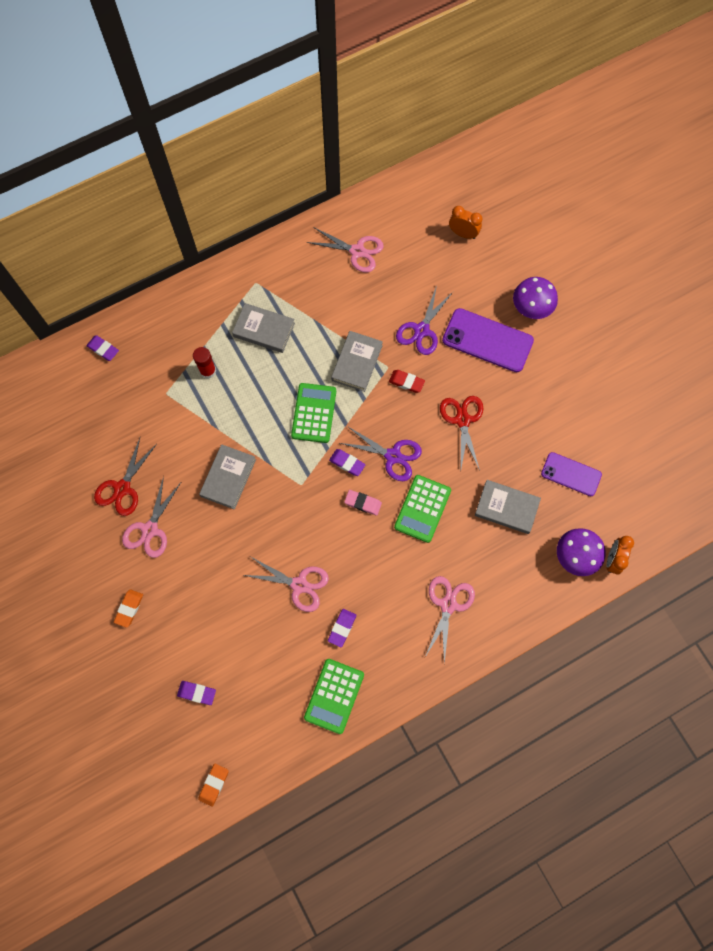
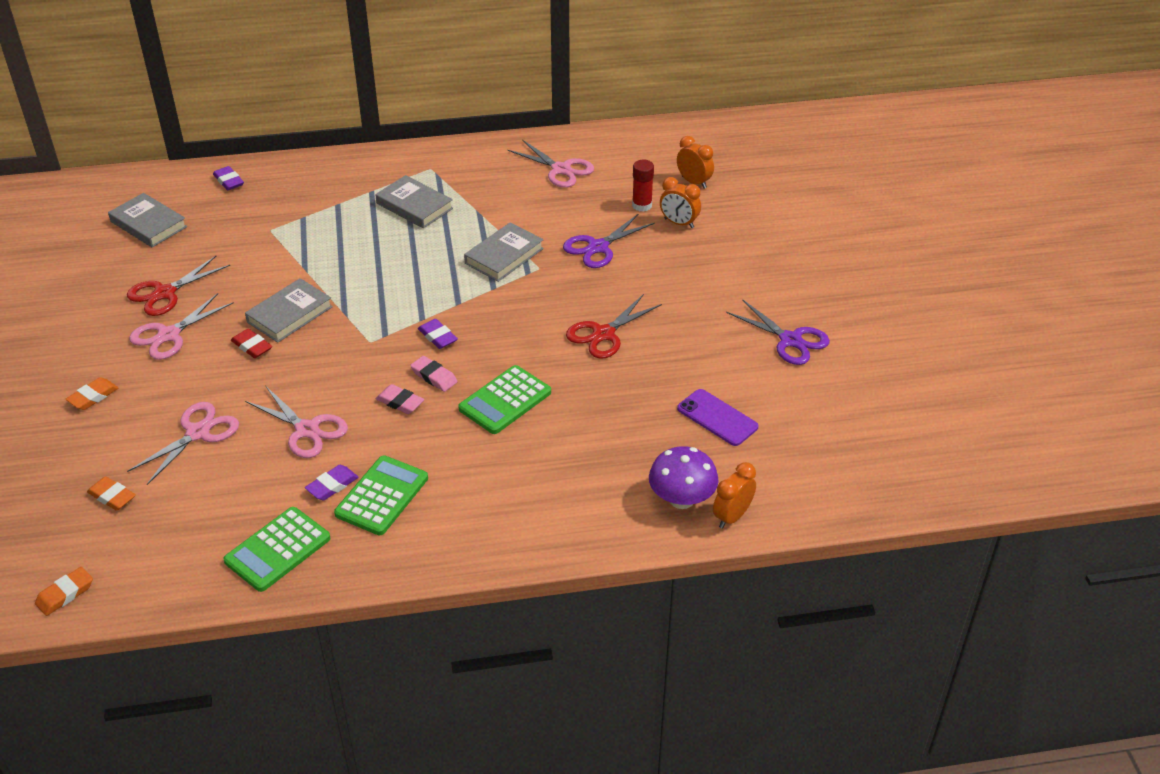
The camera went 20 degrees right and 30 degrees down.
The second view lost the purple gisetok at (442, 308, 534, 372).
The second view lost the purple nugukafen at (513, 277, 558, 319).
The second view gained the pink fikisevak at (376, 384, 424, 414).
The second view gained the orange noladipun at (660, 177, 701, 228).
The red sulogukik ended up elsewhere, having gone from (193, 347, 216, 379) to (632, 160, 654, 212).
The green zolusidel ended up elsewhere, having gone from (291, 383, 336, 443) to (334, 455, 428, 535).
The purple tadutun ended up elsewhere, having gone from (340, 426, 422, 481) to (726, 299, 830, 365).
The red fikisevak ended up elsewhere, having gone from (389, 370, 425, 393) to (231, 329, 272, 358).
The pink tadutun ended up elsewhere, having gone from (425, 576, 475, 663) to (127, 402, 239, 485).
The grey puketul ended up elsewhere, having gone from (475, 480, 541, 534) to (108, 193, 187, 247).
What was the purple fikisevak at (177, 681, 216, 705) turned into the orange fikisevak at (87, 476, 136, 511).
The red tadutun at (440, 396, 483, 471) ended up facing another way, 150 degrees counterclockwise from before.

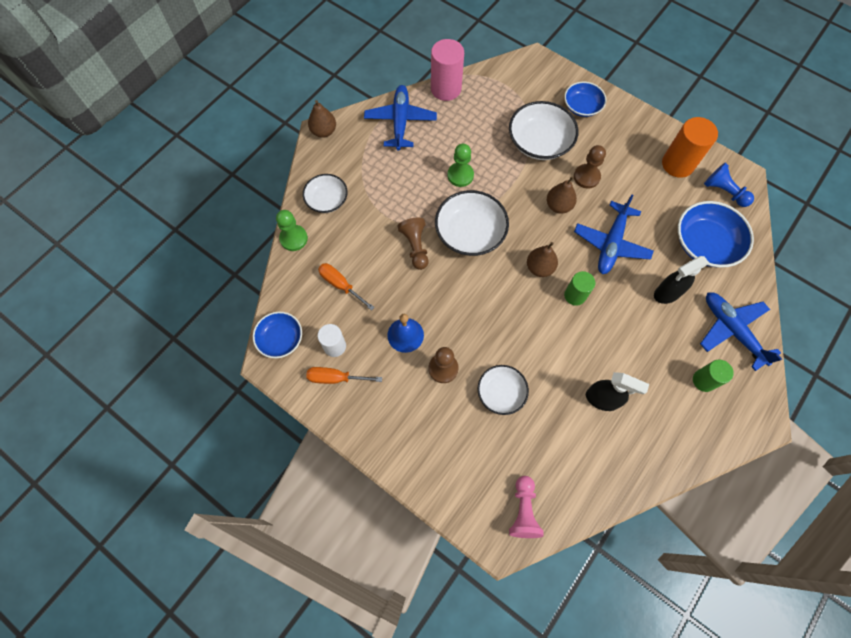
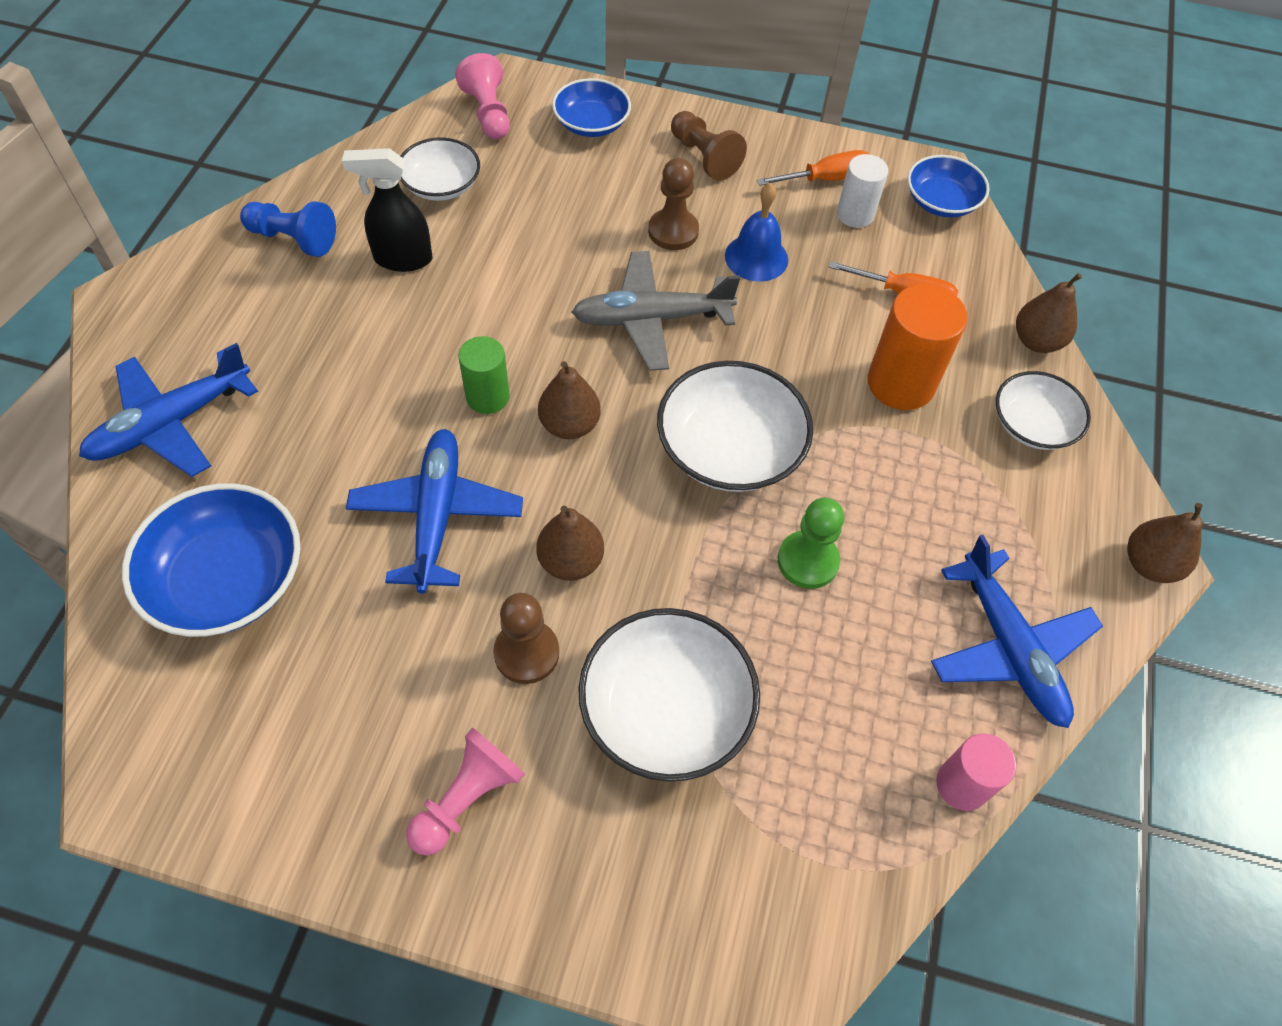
The camera went 155 degrees right and 10 degrees down.
The second view lost the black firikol at (654, 256, 709, 304).
The second view lost the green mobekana at (693, 360, 734, 392).
The second view gained the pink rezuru at (406, 727, 525, 856).
The second view gained the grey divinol at (572, 251, 740, 371).
The brown rezuru ended up elsewhere, having gone from (398, 218, 429, 270) to (671, 111, 747, 181).
The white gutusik ended up elsewhere, having gone from (478, 365, 529, 415) to (400, 137, 480, 201).
The blue gutusik ended up elsewhere, having gone from (564, 82, 607, 117) to (552, 78, 631, 137).
The orange mobekana ended up elsewhere, having gone from (662, 117, 718, 178) to (868, 284, 967, 410).
The blue rezuru ended up elsewhere, having gone from (704, 163, 754, 207) to (240, 202, 336, 257).
Where the green rezuru stood at (276, 210, 308, 251), the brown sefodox came to stand at (1016, 273, 1082, 353).
The blue divinol at (700, 292, 782, 371) ended up facing another way, 105 degrees clockwise from before.
The size of the pink mobekana at (431, 39, 464, 101) changed by a factor of 0.62.

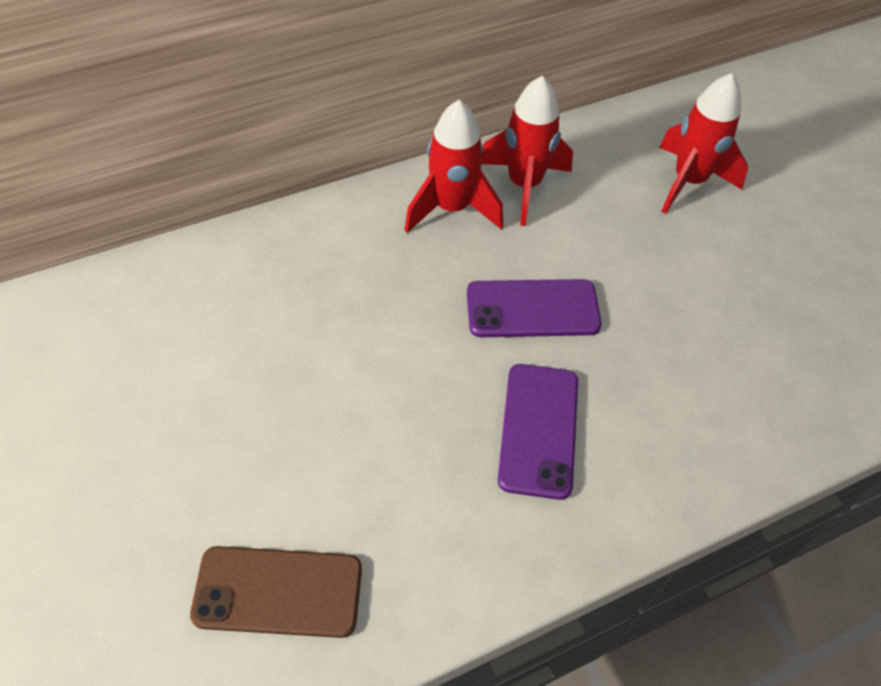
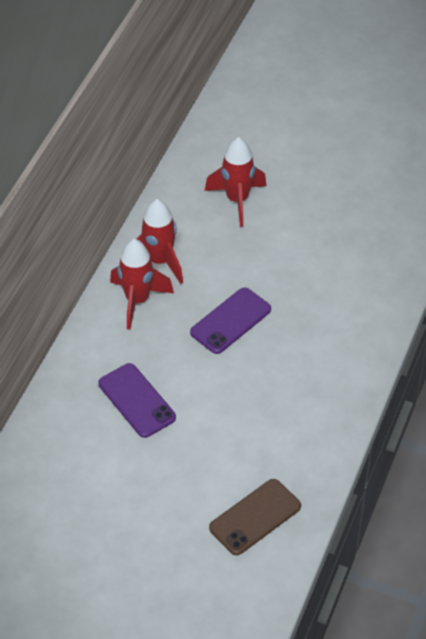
The camera went 40 degrees left and 5 degrees down.
The purple gisetok ended up elsewhere, having gone from (498, 364, 578, 500) to (98, 363, 176, 438).

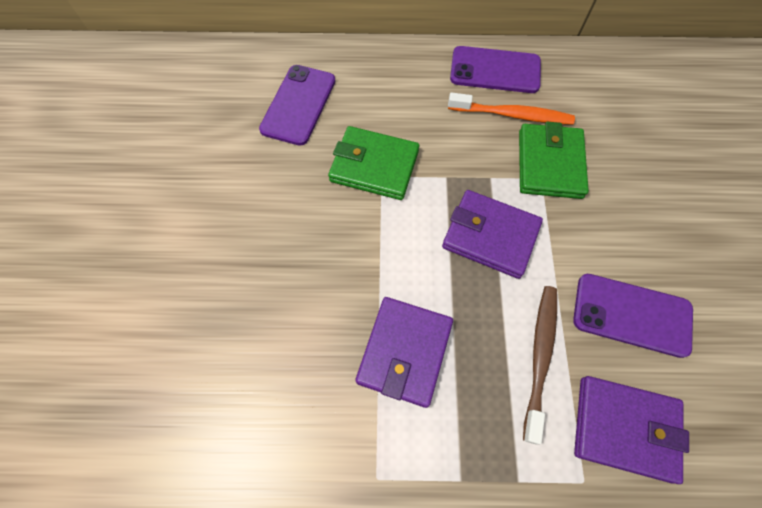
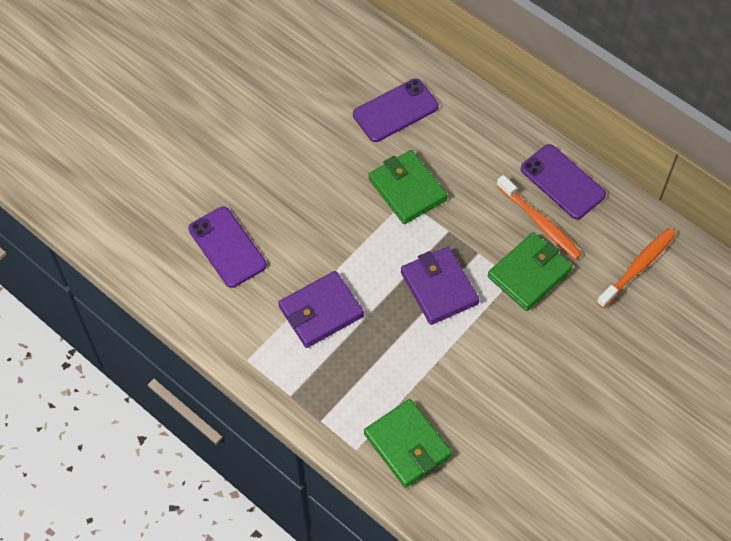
The camera went 40 degrees right and 5 degrees down.
The second view lost the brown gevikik at (523, 286, 557, 444).
The second view gained the orange gevikik at (597, 228, 676, 308).
The purple gisetok ended up elsewhere, having gone from (573, 274, 693, 358) to (188, 207, 267, 288).
What was the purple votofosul at (574, 376, 689, 484) turned into the green votofosul at (364, 399, 452, 488).

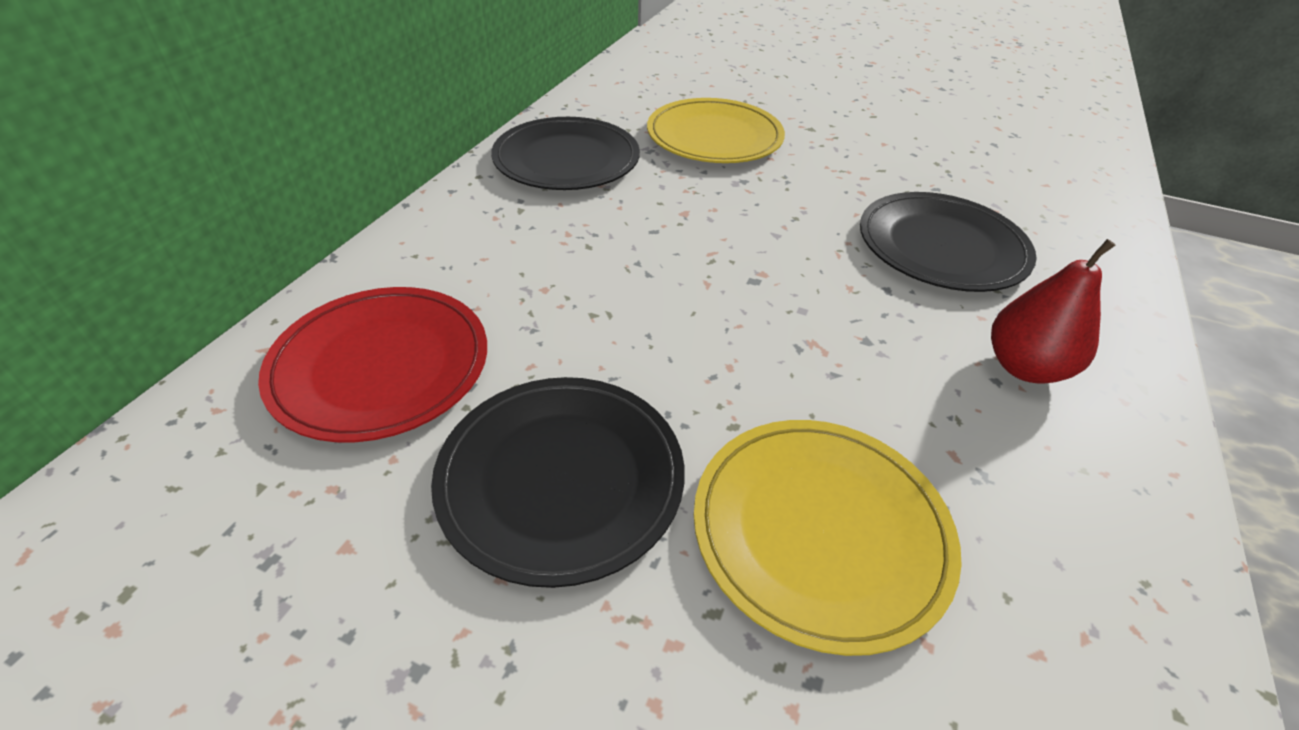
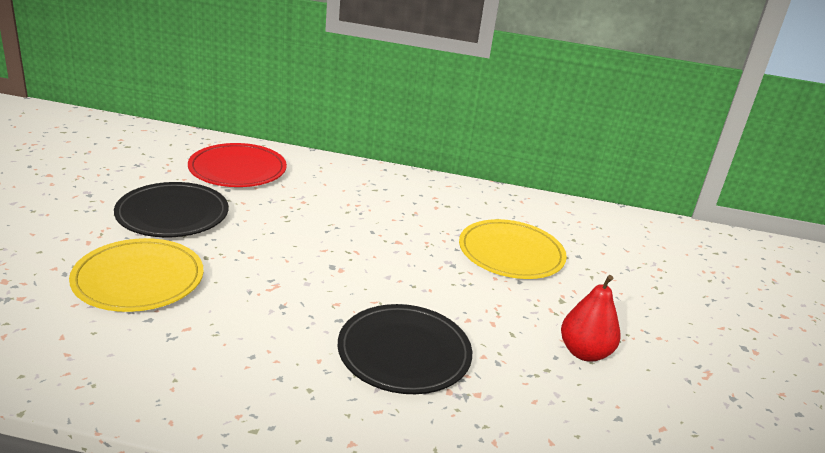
The camera went 75 degrees right and 15 degrees down.
The second view lost the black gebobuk at (491, 117, 640, 190).
The red sefodox ended up elsewhere, having gone from (991, 239, 1116, 384) to (561, 275, 621, 362).

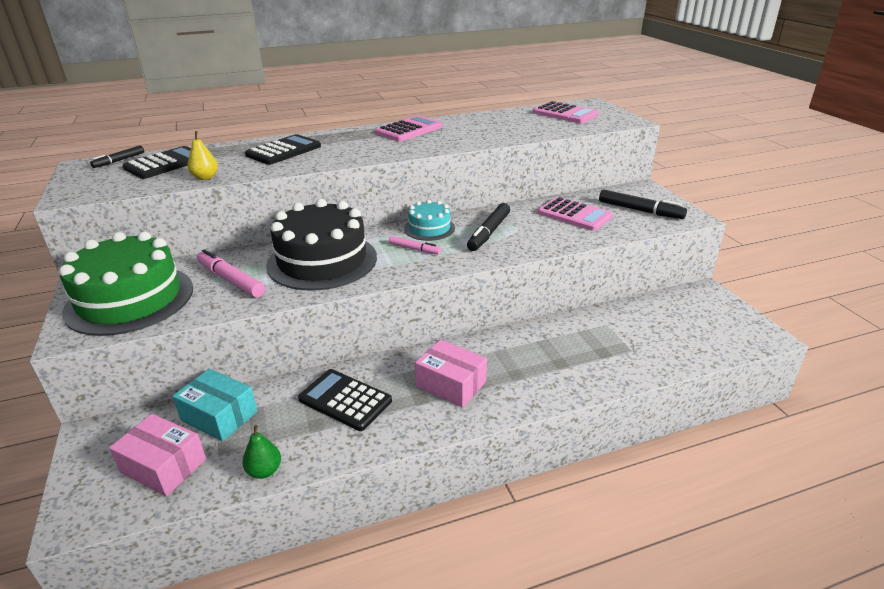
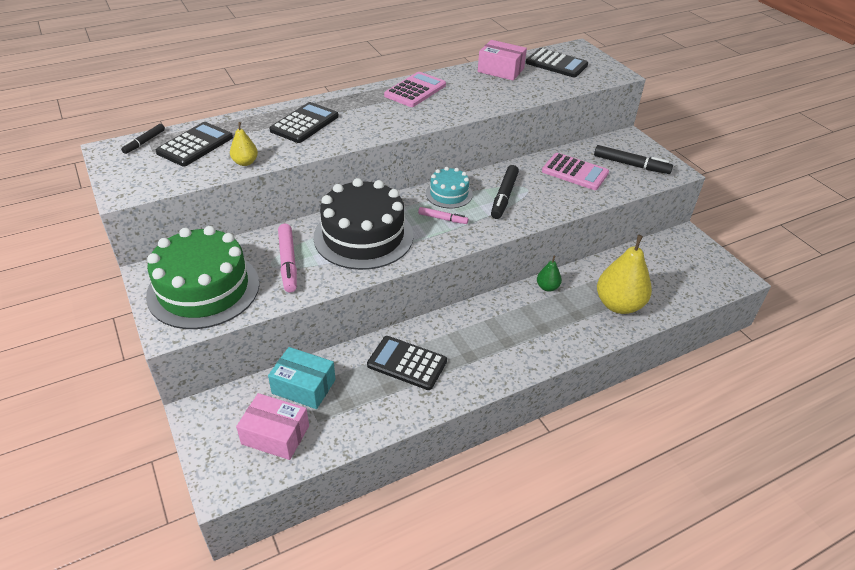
The camera went 10 degrees left and 10 degrees up.
The second view gained the yellow sefodox at (597, 235, 652, 314).
The green sefodox ended up elsewhere, having gone from (242, 425, 281, 479) to (537, 256, 562, 292).
The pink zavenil ended up elsewhere, having gone from (415, 339, 487, 407) to (478, 40, 527, 81).
What was the pink zolusidel at (533, 101, 599, 123) turned into the black zolusidel at (526, 48, 588, 77).
The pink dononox at (197, 249, 265, 298) ended up facing another way, 135 degrees counterclockwise from before.

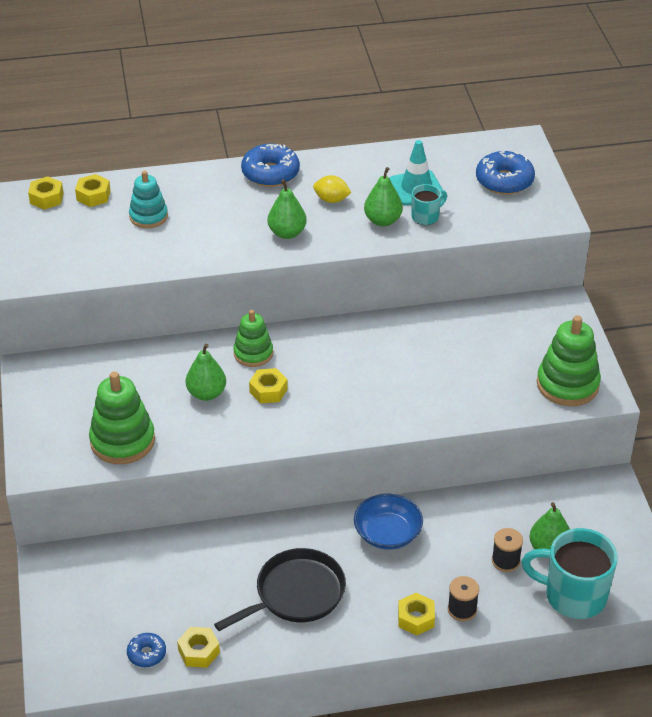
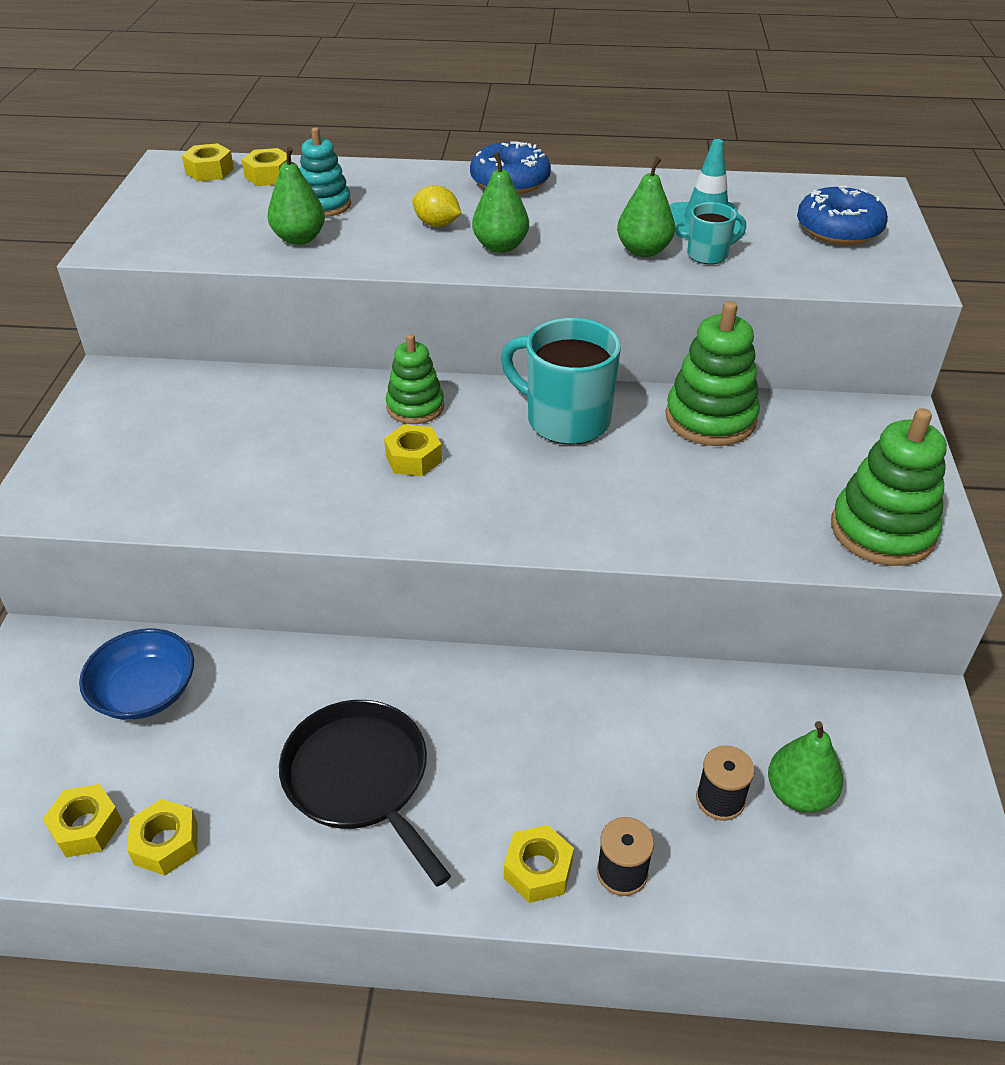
The camera went 15 degrees right and 0 degrees up.
The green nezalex ended up elsewhere, having gone from (89, 371, 155, 464) to (666, 301, 760, 446).
The green sefodox ended up elsewhere, having gone from (186, 344, 226, 401) to (267, 147, 325, 245).
The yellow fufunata ended up elsewhere, having gone from (313, 175, 352, 203) to (412, 185, 461, 227).
The blue gutusik ended up elsewhere, having gone from (354, 494, 423, 550) to (79, 628, 194, 720).
The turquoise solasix ended up elsewhere, having gone from (522, 528, 618, 619) to (501, 318, 621, 445).
Where the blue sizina stood at (127, 633, 166, 667), the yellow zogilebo came to stand at (43, 784, 122, 857).
The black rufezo at (214, 548, 346, 631) ended up facing another way, 105 degrees counterclockwise from before.

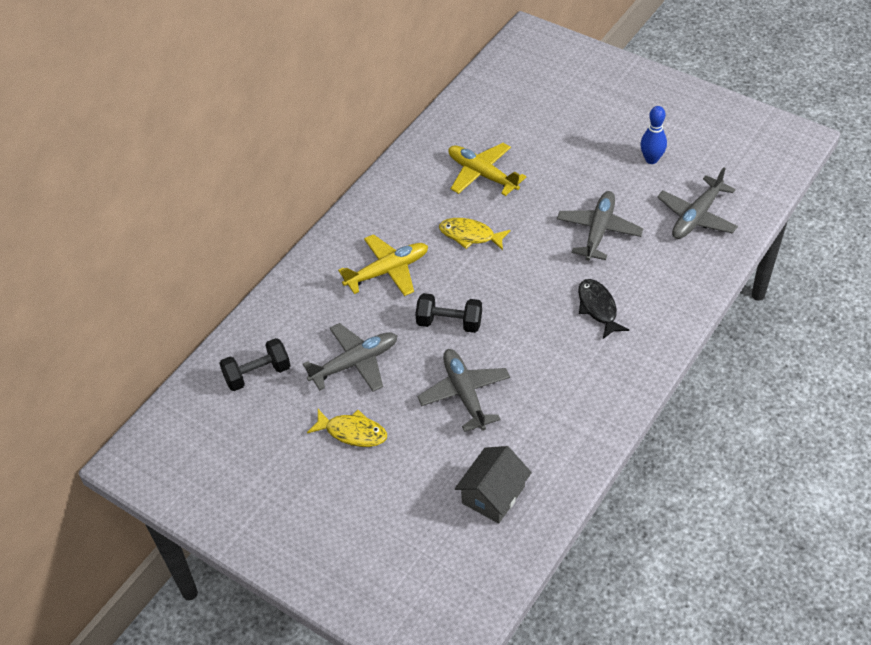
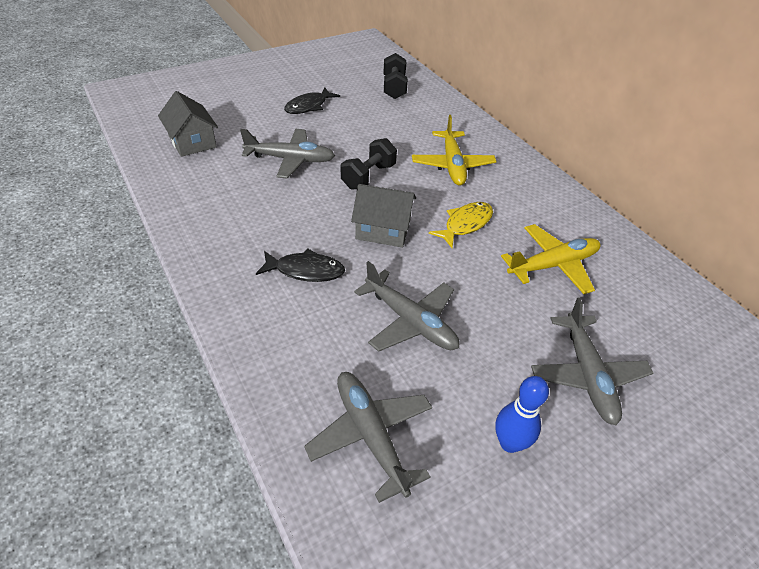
The camera went 110 degrees right and 5 degrees down.
The second view gained the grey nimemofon at (351, 184, 416, 248).
The grey divinol ended up elsewhere, having gone from (303, 323, 398, 392) to (531, 297, 653, 425).
What was the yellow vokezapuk at (307, 409, 387, 447) turned into the black vokezapuk at (284, 87, 340, 114).

